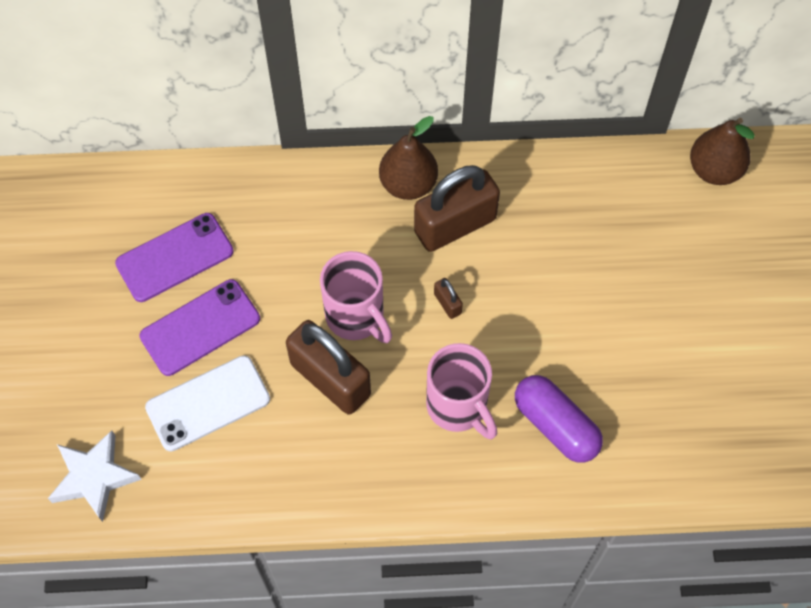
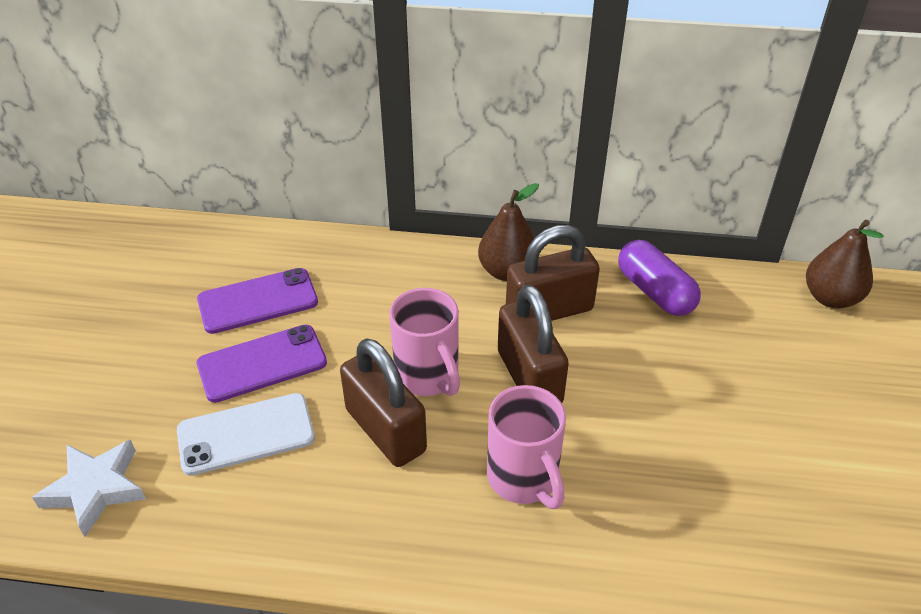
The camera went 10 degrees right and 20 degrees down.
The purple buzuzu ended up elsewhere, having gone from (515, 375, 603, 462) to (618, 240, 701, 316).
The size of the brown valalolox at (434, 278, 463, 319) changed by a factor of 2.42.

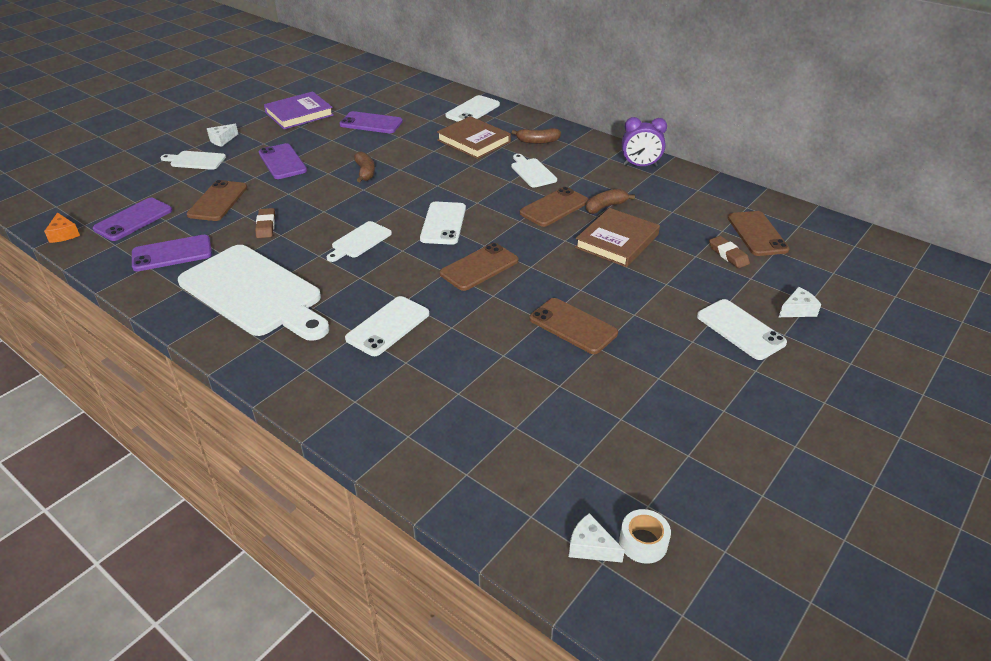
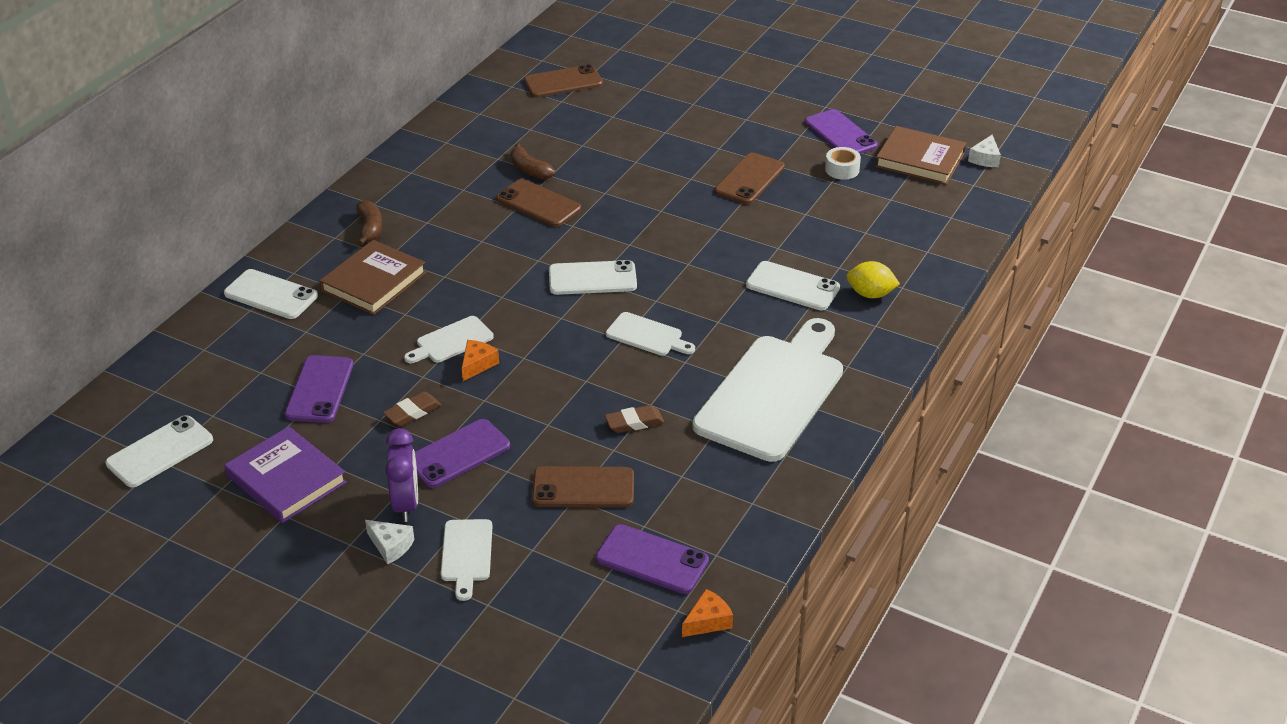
The camera went 100 degrees left and 0 degrees up.
The second view lost the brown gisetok at (440, 243, 519, 291).
The second view lost the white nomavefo at (779, 287, 821, 317).
The second view gained the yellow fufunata at (847, 261, 900, 298).
The purple gisetok ended up elsewhere, having gone from (132, 235, 212, 271) to (805, 109, 878, 154).
The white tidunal ended up elsewhere, having gone from (511, 154, 557, 188) to (404, 316, 494, 363).
The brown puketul ended up elsewhere, having gone from (575, 208, 660, 267) to (875, 126, 966, 185).
The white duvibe ended up elsewhere, having gone from (619, 509, 671, 564) to (825, 147, 861, 180).
The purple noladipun ended up elsewhere, having gone from (622, 117, 667, 167) to (385, 428, 418, 522).
The white gisetok ended up elsewhere, having gone from (697, 299, 787, 360) to (106, 415, 213, 487).
The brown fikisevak ended up elsewhere, having gone from (709, 236, 750, 268) to (383, 391, 441, 426).
Where the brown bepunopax stood at (354, 151, 375, 182), the orange nomavefo came to stand at (462, 340, 499, 381).

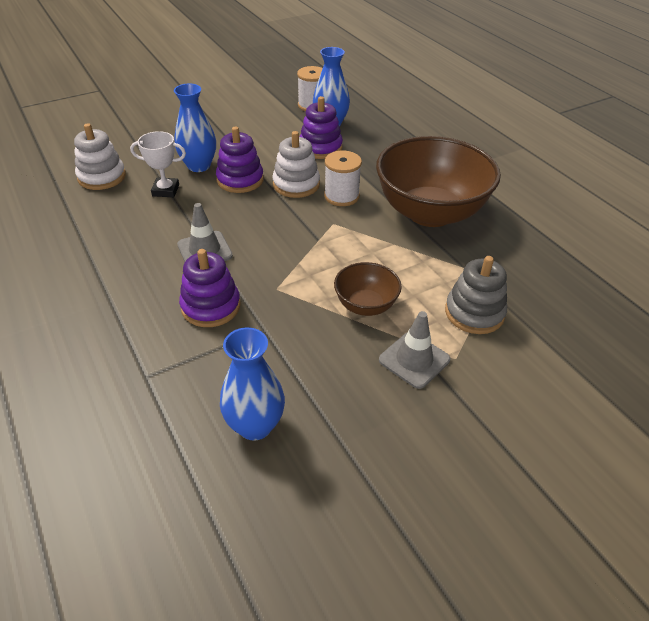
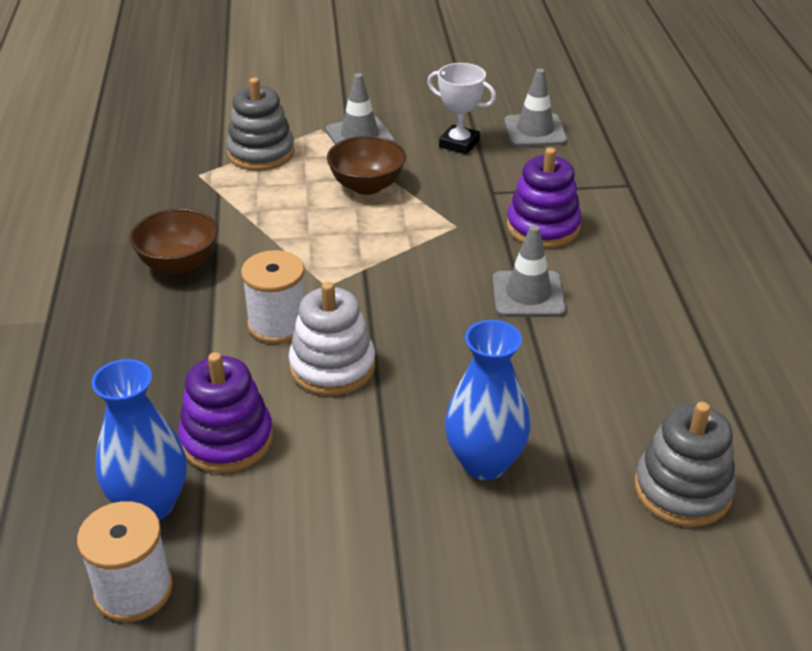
The camera went 155 degrees left and 5 degrees down.
The second view lost the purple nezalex at (216, 127, 264, 193).
The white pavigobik ended up elsewhere, having gone from (130, 131, 186, 197) to (427, 63, 496, 154).
Where the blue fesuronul stood at (220, 327, 285, 441), the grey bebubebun came to stand at (504, 68, 567, 147).
What was the white nezalex at (74, 123, 126, 190) turned into the grey nezalex at (634, 402, 736, 527).
The size of the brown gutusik at (376, 136, 501, 227) changed by a factor of 0.48.

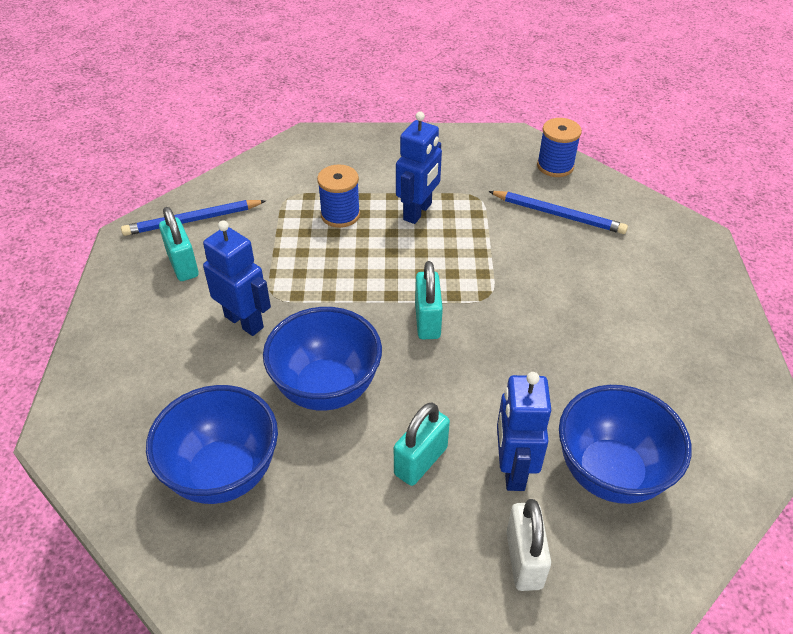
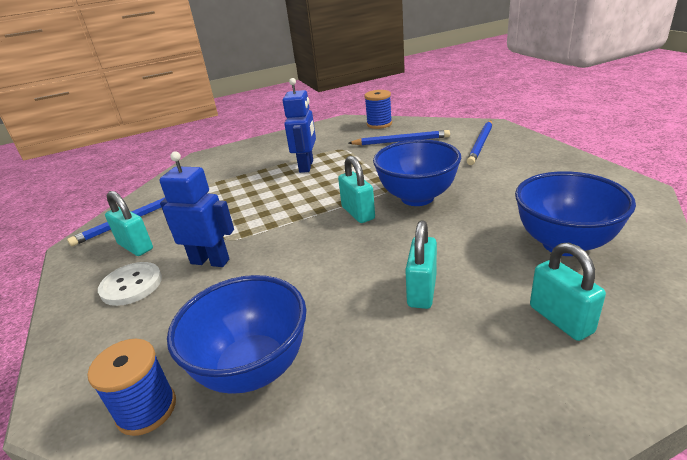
The camera went 20 degrees left and 15 degrees down.
The second view lost the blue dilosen at (497, 372, 551, 491).
The second view gained the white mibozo at (98, 262, 162, 306).
The second view gained the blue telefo at (467, 120, 492, 165).
The blue gutusik ended up elsewhere, having gone from (263, 307, 382, 411) to (373, 139, 461, 206).
The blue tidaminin ended up elsewhere, having gone from (317, 165, 360, 228) to (88, 339, 176, 436).
What was the white valalolox at (506, 499, 551, 591) turned into the turquoise valalolox at (530, 243, 606, 341).

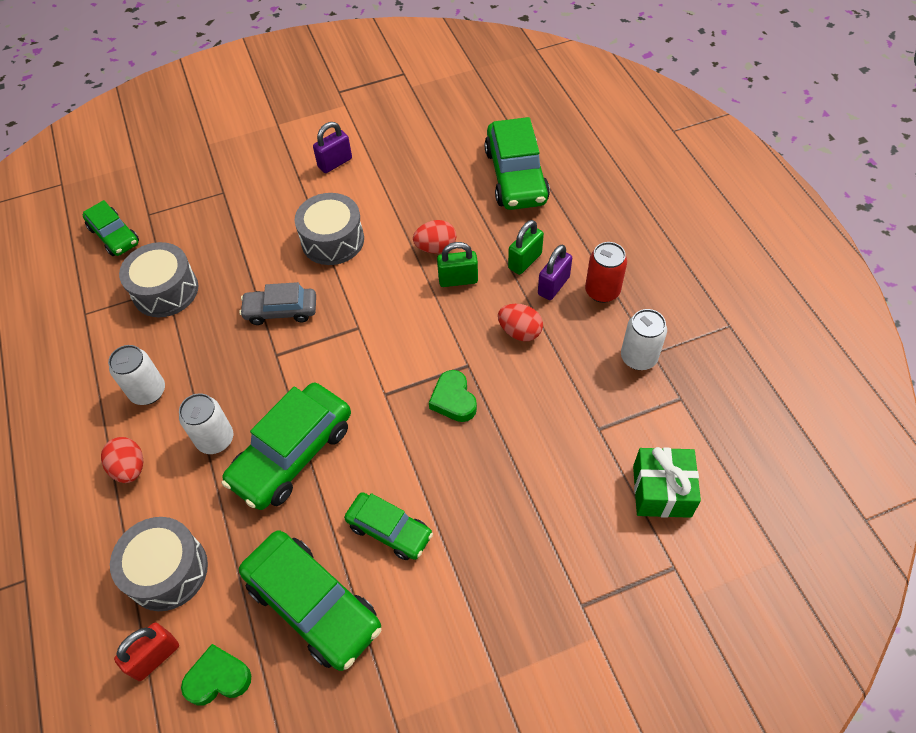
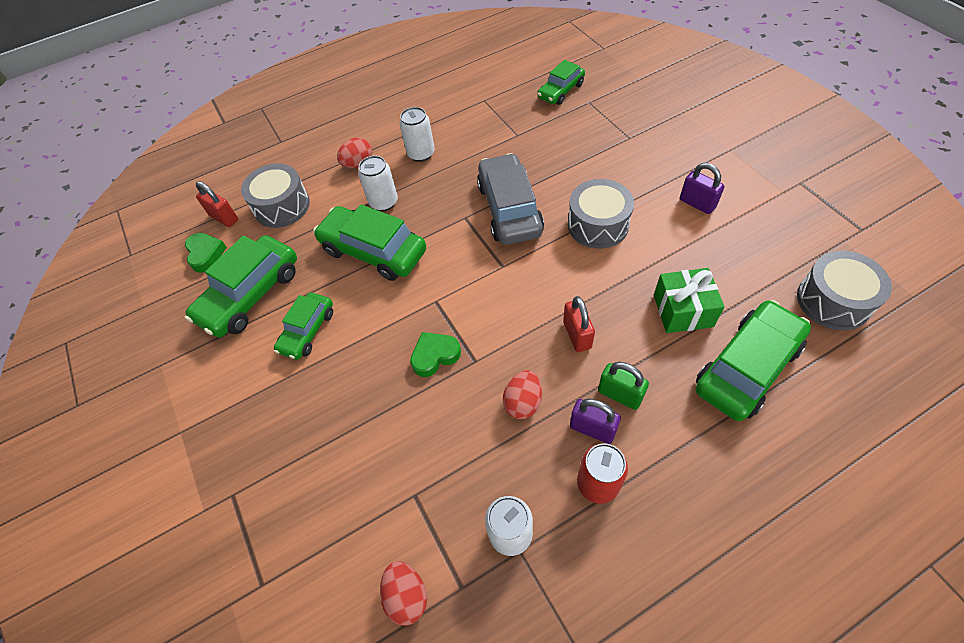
The camera went 85 degrees right and 0 degrees up.
The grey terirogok ended up elsewhere, having gone from (119, 242, 198, 317) to (797, 251, 892, 331).
The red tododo ended up elsewhere, having gone from (413, 220, 456, 254) to (380, 561, 427, 626).
The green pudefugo ended up elsewhere, having gone from (633, 447, 701, 518) to (654, 268, 725, 333).
What was the green valalolox at (437, 242, 478, 287) turned into the red valalolox at (563, 296, 595, 352).
The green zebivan at (484, 117, 550, 210) ended up facing another way, 150 degrees clockwise from before.
The size of the grey zebivan at (239, 282, 316, 325) changed by a factor of 1.66.

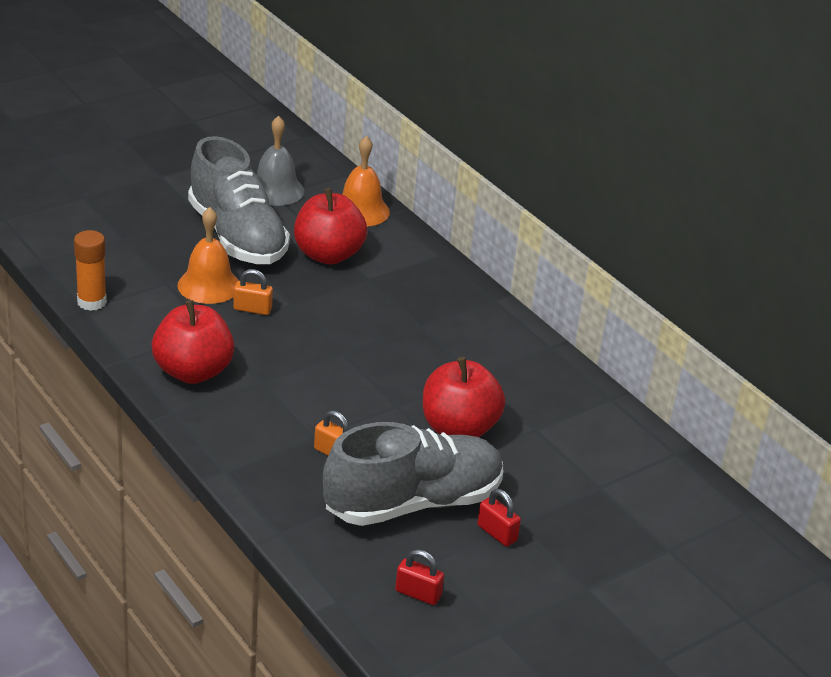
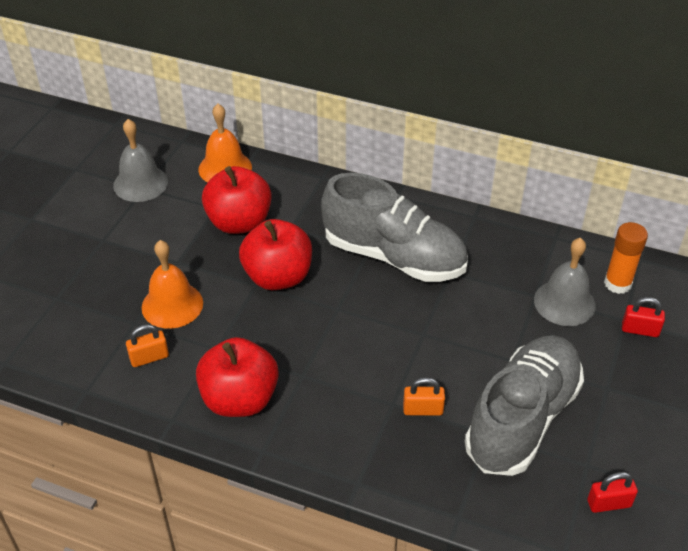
The camera went 30 degrees left and 10 degrees up.
The second view gained the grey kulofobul at (534, 238, 596, 326).
The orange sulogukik ended up elsewhere, having gone from (74, 230, 107, 311) to (604, 222, 648, 294).
The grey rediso ended up elsewhere, having gone from (188, 136, 290, 264) to (321, 173, 468, 282).
The orange valalolox ended up elsewhere, having gone from (233, 269, 273, 315) to (126, 324, 169, 367).
The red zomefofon ended up elsewhere, having gone from (423, 357, 505, 437) to (239, 219, 312, 290).
The red valalolox ended up elsewhere, having gone from (477, 489, 521, 547) to (622, 297, 665, 337).

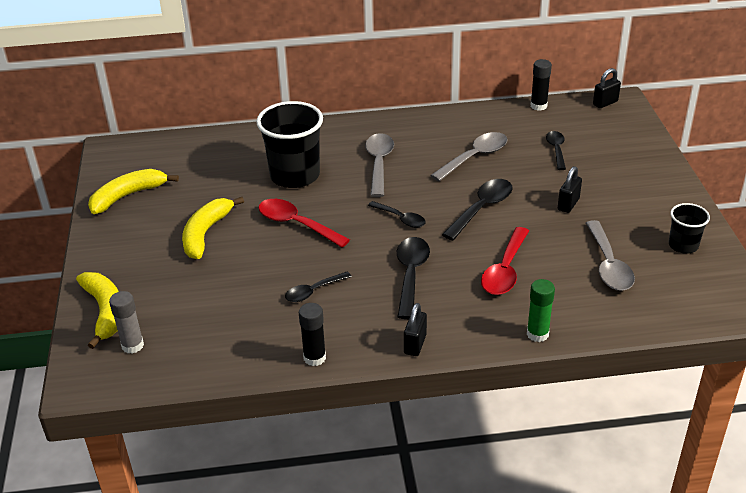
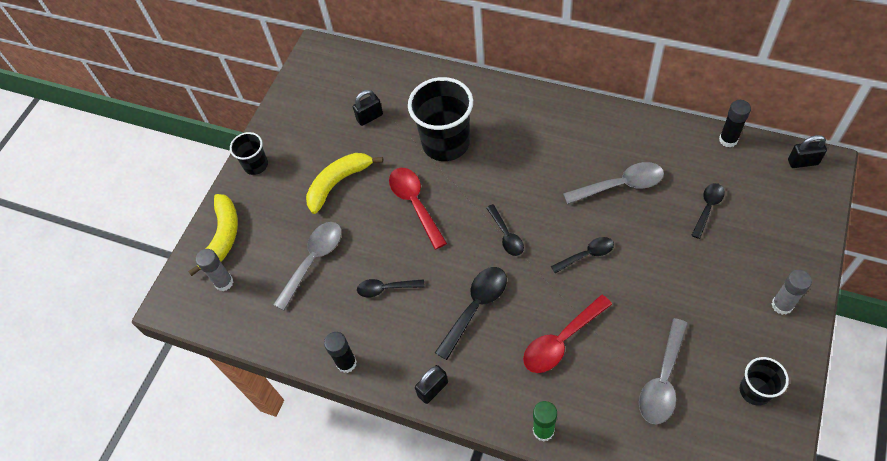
The camera went 35 degrees right and 20 degrees up.
The second view lost the yellow bepunopax at (88, 169, 179, 214).
The second view gained the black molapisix at (230, 132, 268, 175).
The second view gained the grey sulogukik at (772, 270, 812, 315).
The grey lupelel ended up elsewhere, having gone from (365, 133, 394, 197) to (273, 222, 342, 311).
The black valalolox ended up elsewhere, having gone from (558, 166, 582, 213) to (353, 90, 383, 126).
The size of the black lupelel at (442, 179, 513, 240) changed by a factor of 0.63.

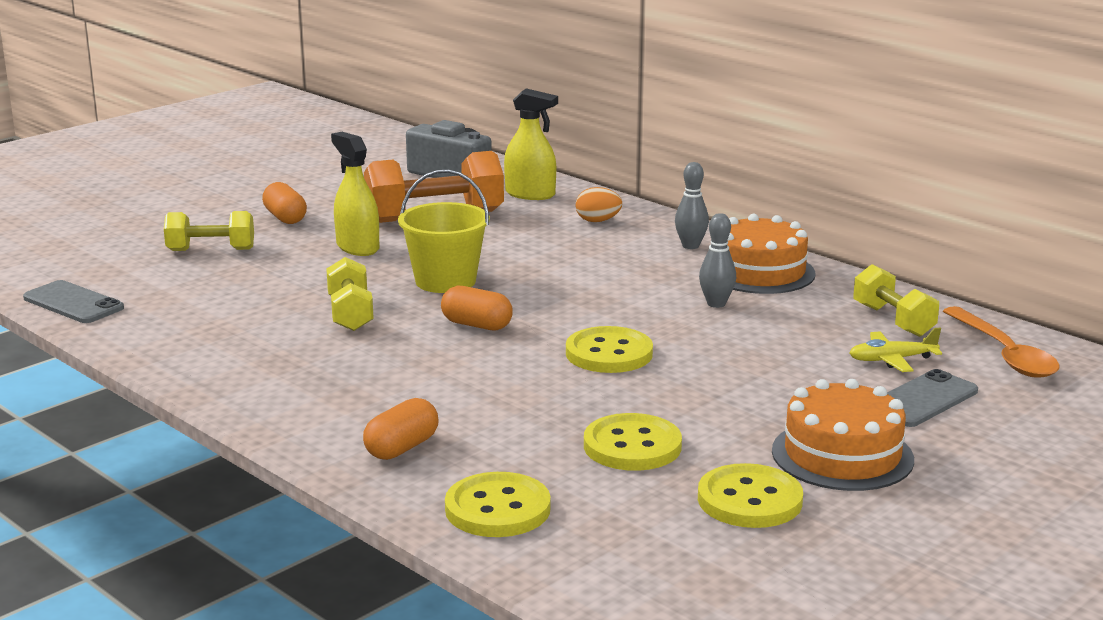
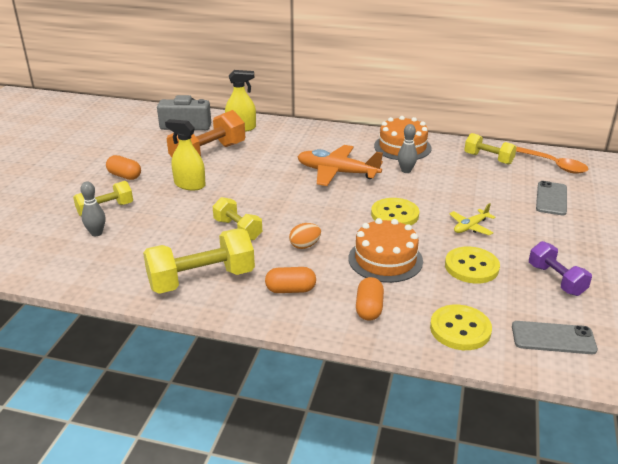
The camera went 30 degrees left and 10 degrees up.
The second view lost the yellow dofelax at (398, 170, 490, 293).
The second view gained the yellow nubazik at (143, 229, 255, 294).
The second view gained the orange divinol at (297, 145, 383, 186).
The grey gisetok ended up elsewhere, having gone from (23, 280, 124, 323) to (512, 321, 598, 354).
The orange buzuzu ended up elsewhere, having gone from (441, 286, 513, 330) to (265, 267, 316, 293).
The orange tododo ended up elsewhere, having gone from (576, 187, 622, 222) to (289, 223, 321, 249).
The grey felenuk ended up elsewhere, having gone from (675, 162, 709, 249) to (81, 181, 106, 236).
The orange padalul ended up elsewhere, having gone from (772, 379, 914, 491) to (349, 218, 423, 283).
The yellow divinol ended up elsewhere, having gone from (850, 328, 942, 372) to (449, 203, 495, 235).
Where the yellow mibozo stood at (698, 463, 803, 528), the purple nubazik came to stand at (529, 241, 592, 296).

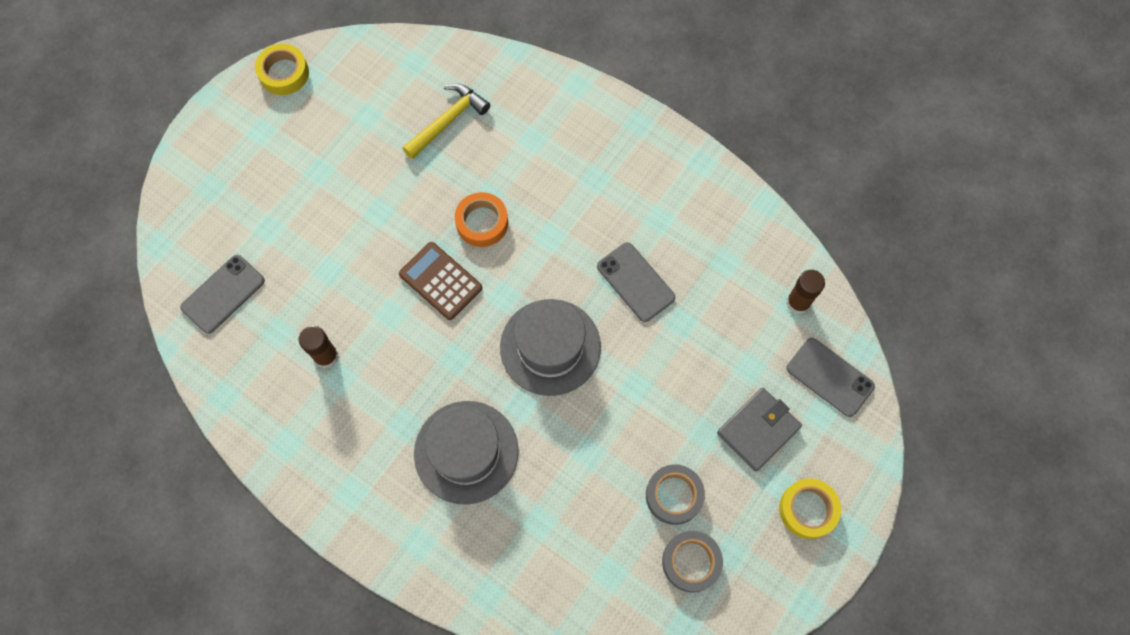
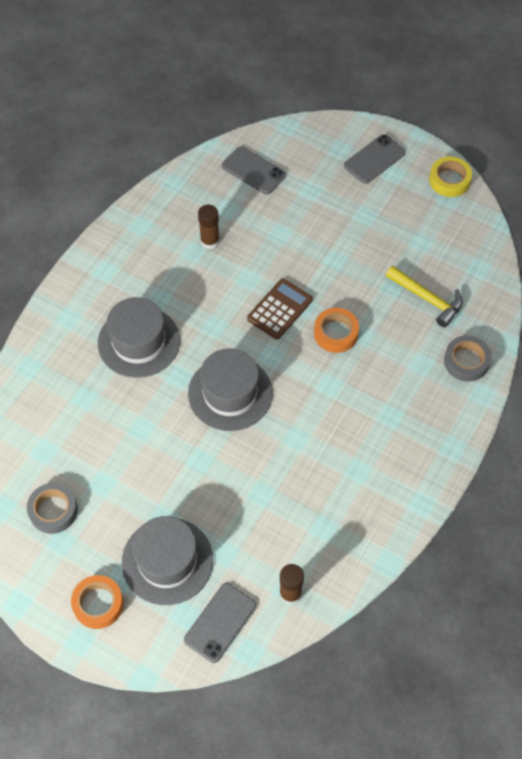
The camera went 85 degrees right and 10 degrees down.
The grey gisetok ended up elsewhere, having gone from (597, 242, 675, 322) to (344, 134, 406, 184).
The grey duvibe ended up elsewhere, having gone from (646, 464, 705, 525) to (444, 335, 491, 382).
Where the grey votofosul stood at (717, 388, 802, 471), the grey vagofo came to stand at (122, 516, 213, 605).
What was the yellow duvibe at (779, 478, 841, 539) turned into the orange duvibe at (71, 575, 124, 629).

